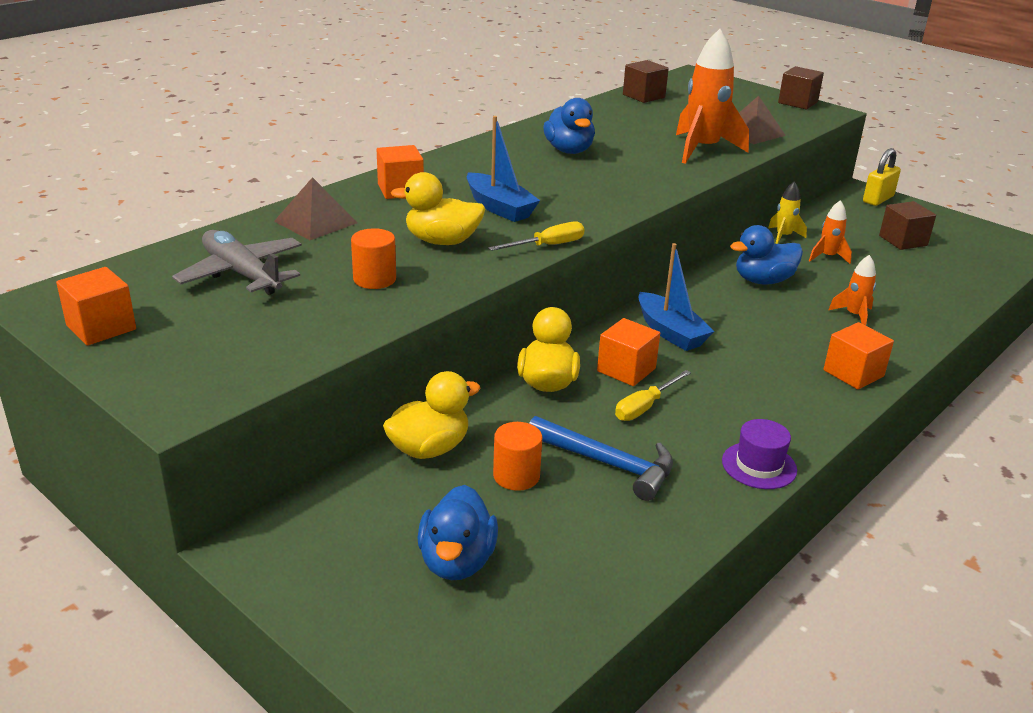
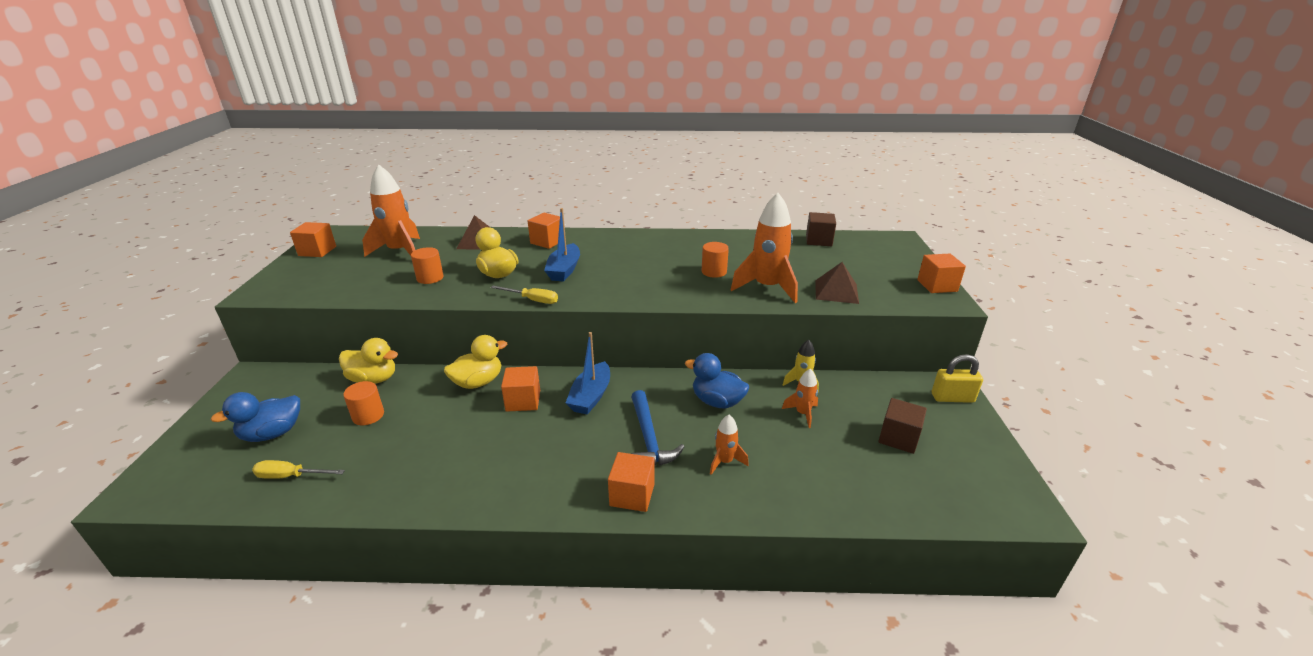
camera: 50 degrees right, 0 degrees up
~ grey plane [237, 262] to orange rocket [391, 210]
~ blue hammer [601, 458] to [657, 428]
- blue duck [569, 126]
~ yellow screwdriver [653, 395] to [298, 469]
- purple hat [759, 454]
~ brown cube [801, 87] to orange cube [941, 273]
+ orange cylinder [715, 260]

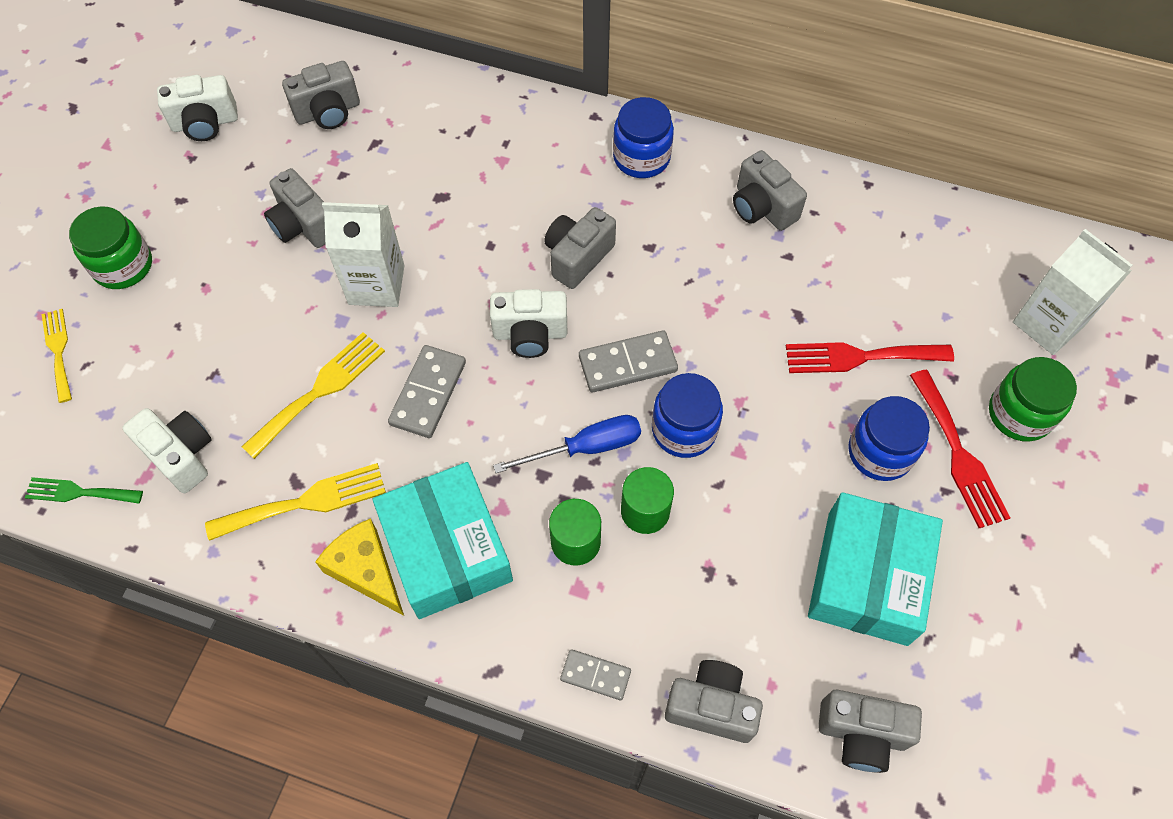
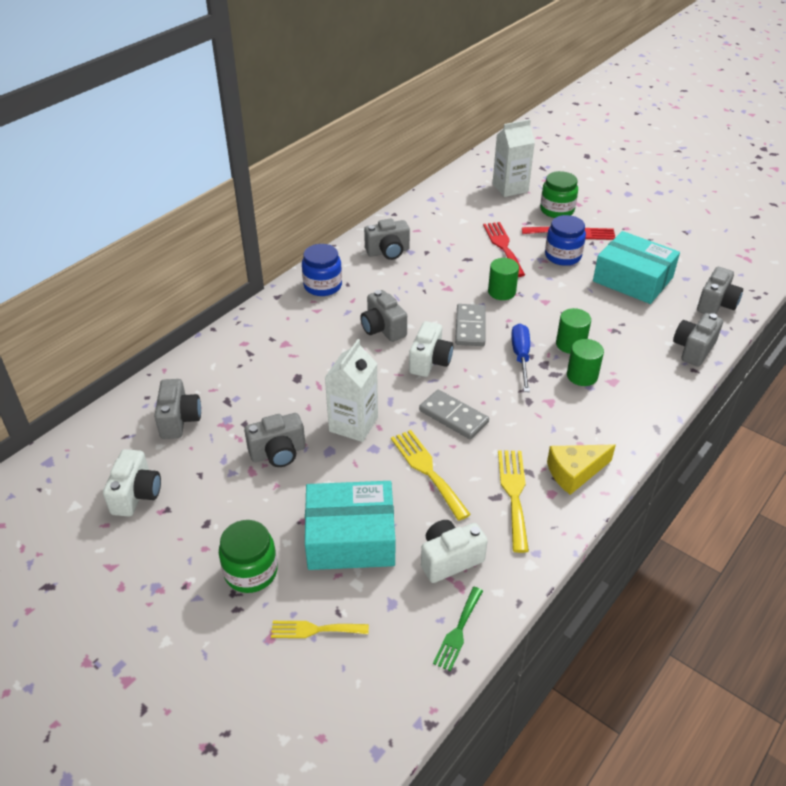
camera: 70 degrees left, 20 degrees down
~ turquoise box [443, 540] to [350, 525]
- grey domino [595, 674]
- blue jar [687, 415]
~ red fork [870, 357] = [504, 249] 150 degrees clockwise
+ green cylinder [503, 279]

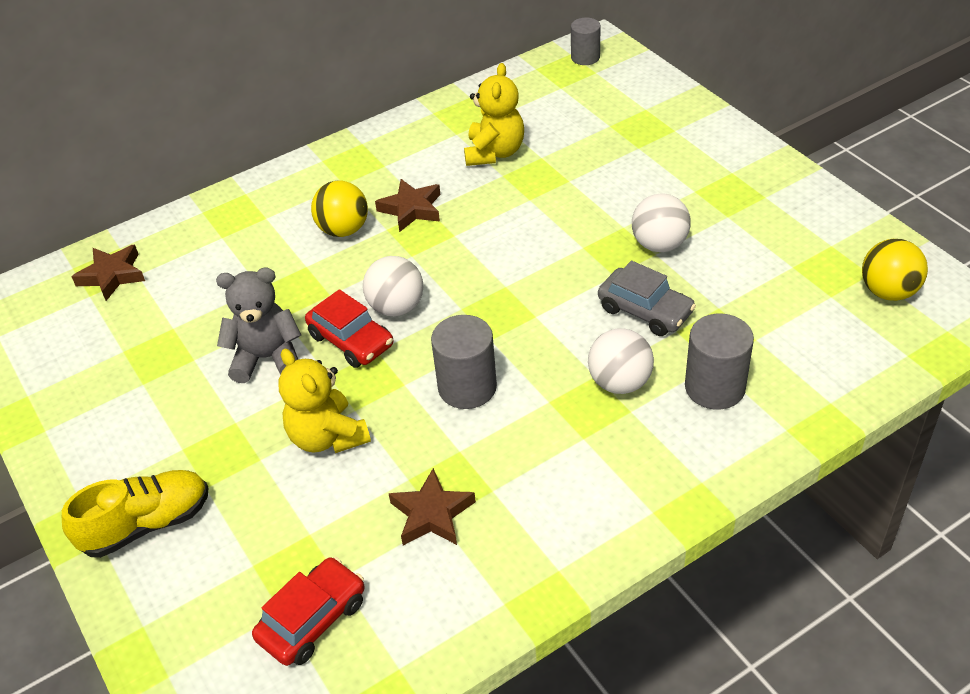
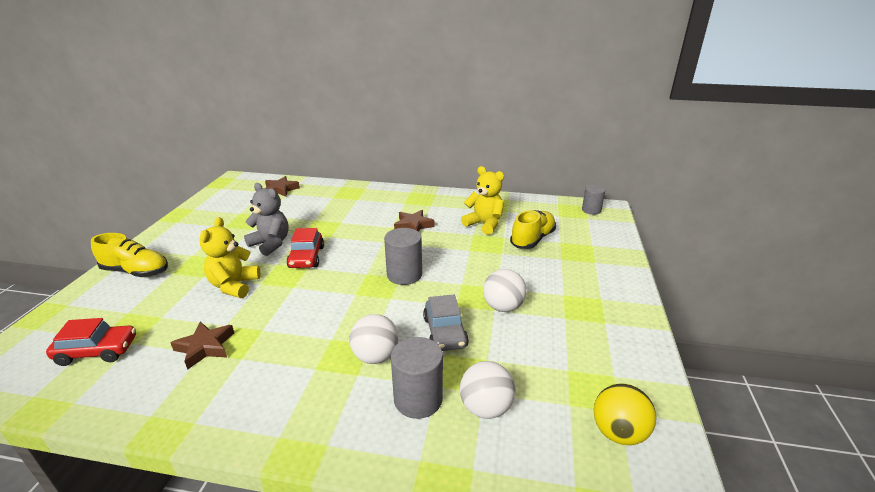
camera: 40 degrees right, 15 degrees down
- yellow ball [339, 209]
~ white ball [393, 286] to [487, 390]
~ grey cylinder [464, 362] to [403, 256]
~ yellow teddy bear [494, 114] = [482, 200] 105 degrees counterclockwise
+ yellow shoe [533, 229]

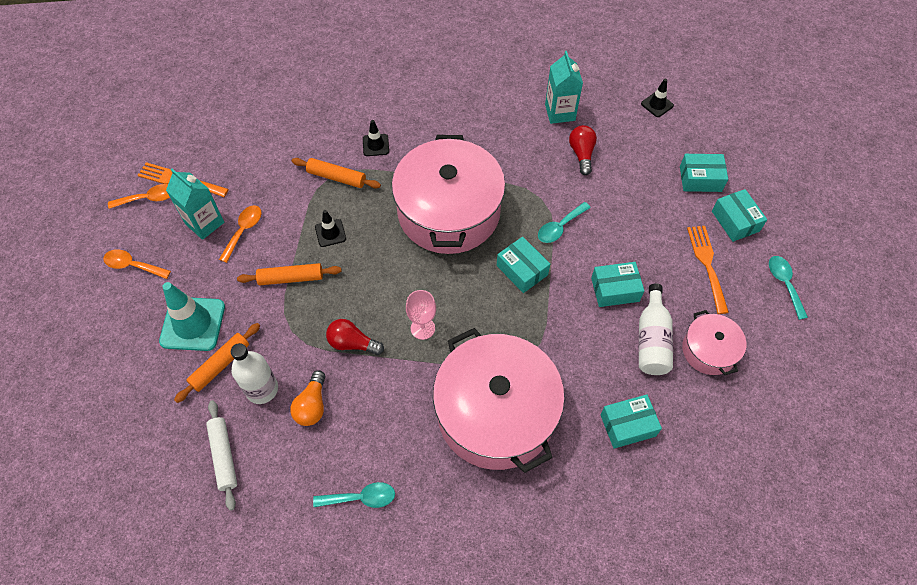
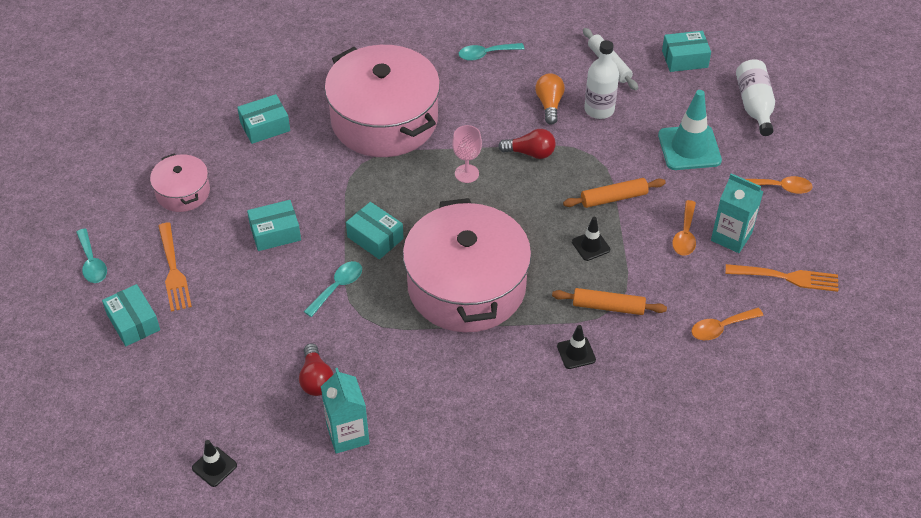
camera: 170 degrees right, 10 degrees down
~ orange spoon [139, 196] to [728, 324]
- orange rolling pin [217, 363]
~ white bottle [656, 329] to [755, 97]
~ turquoise box [704, 173] to [686, 51]

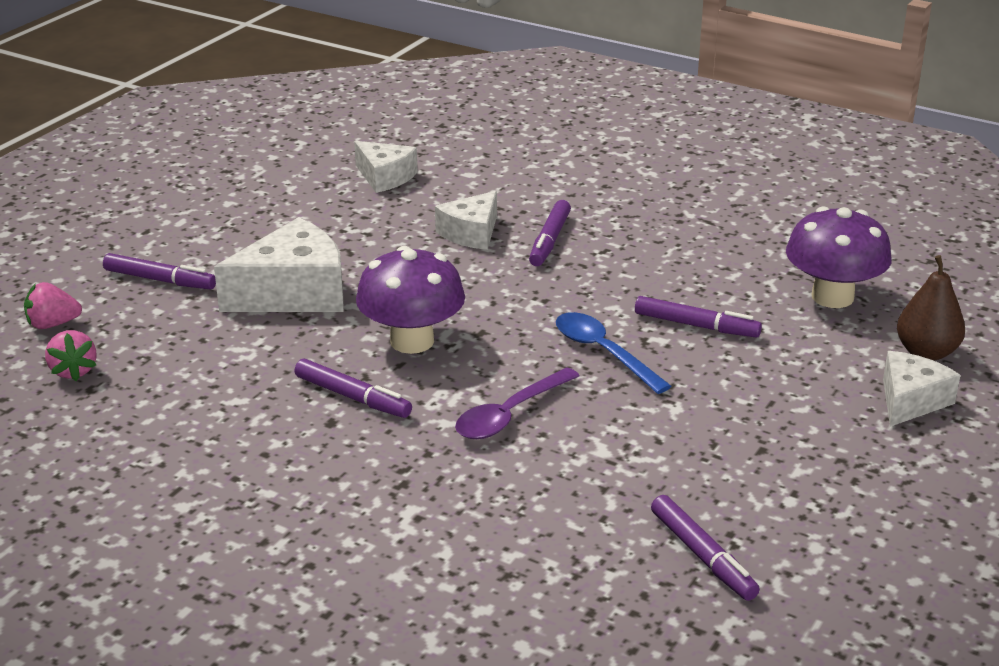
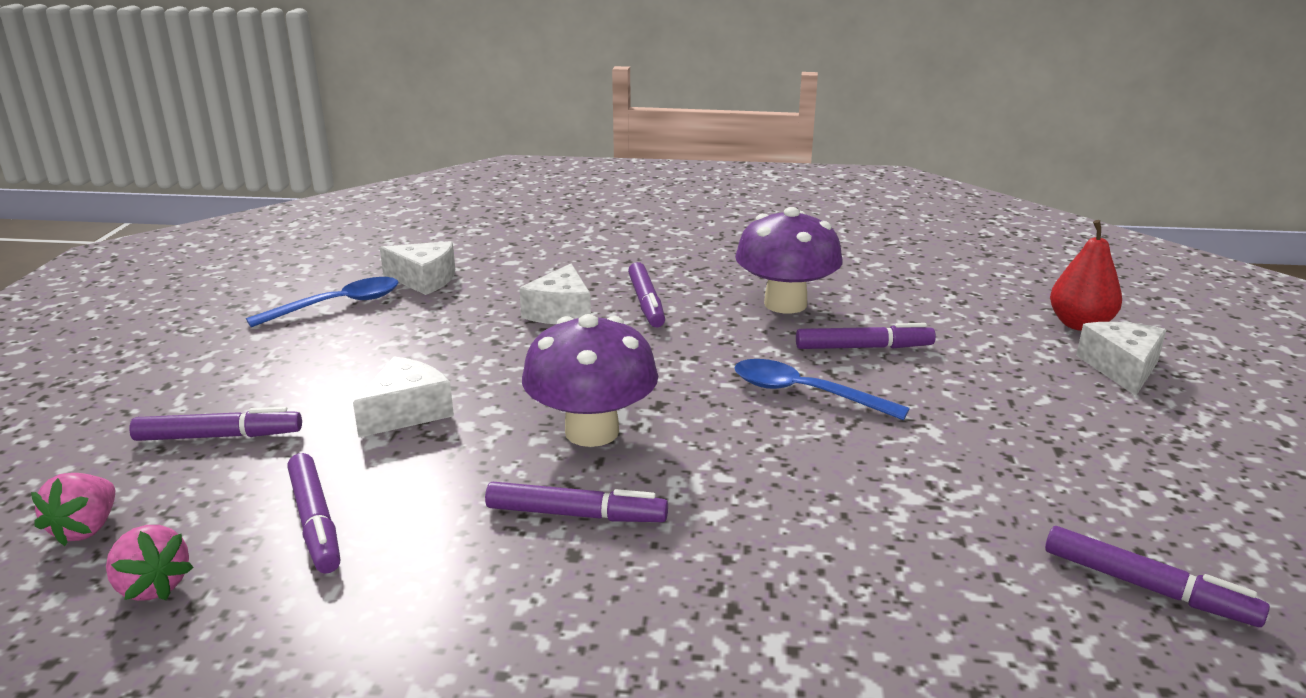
camera: 25 degrees left, 5 degrees down
~ pink strawberry [53, 305] = [73, 509] 45 degrees counterclockwise
~ white cheese [279, 264] = [403, 396] x0.61
- purple spoon [517, 403]
~ purple mushroom [839, 257] to [789, 260]
~ brown pear [931, 308] to red pear [1086, 275]
+ blue spoon [322, 302]
+ purple marker [313, 513]

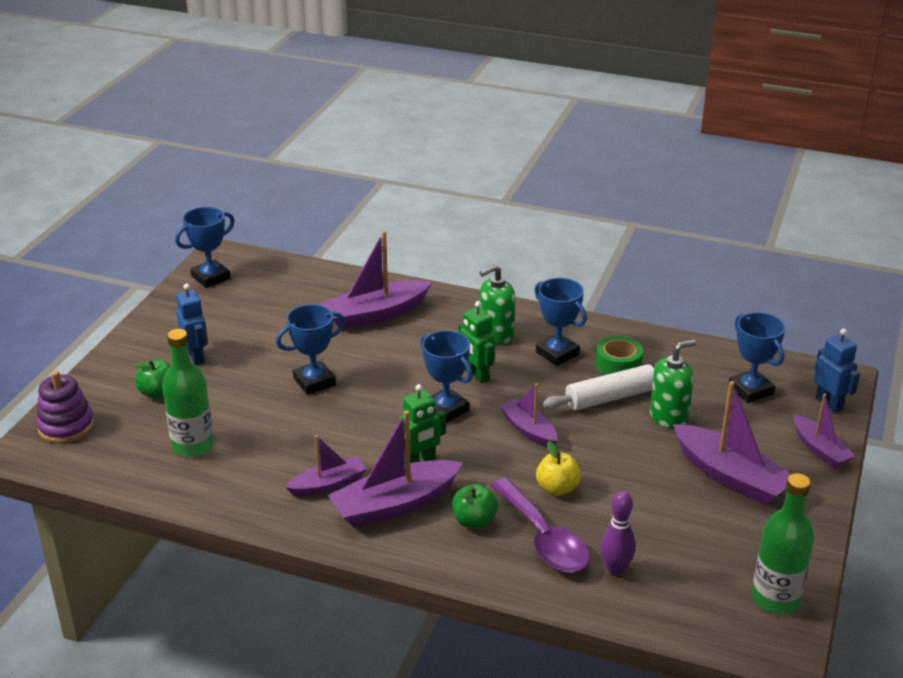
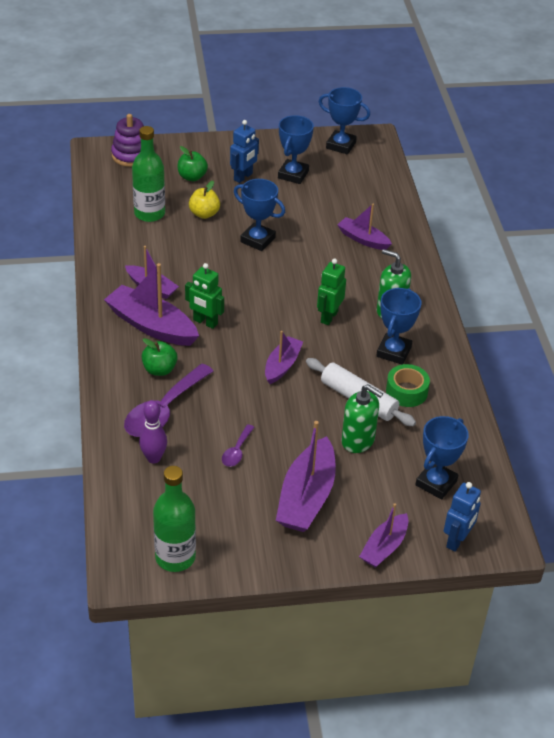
camera: 60 degrees right, 10 degrees up
~ purple boat [376, 280] = [364, 227] x0.60
~ blue trophy [446, 376] to [296, 149]
~ yellow apple [558, 468] to [204, 200]
+ purple spoon [238, 445]

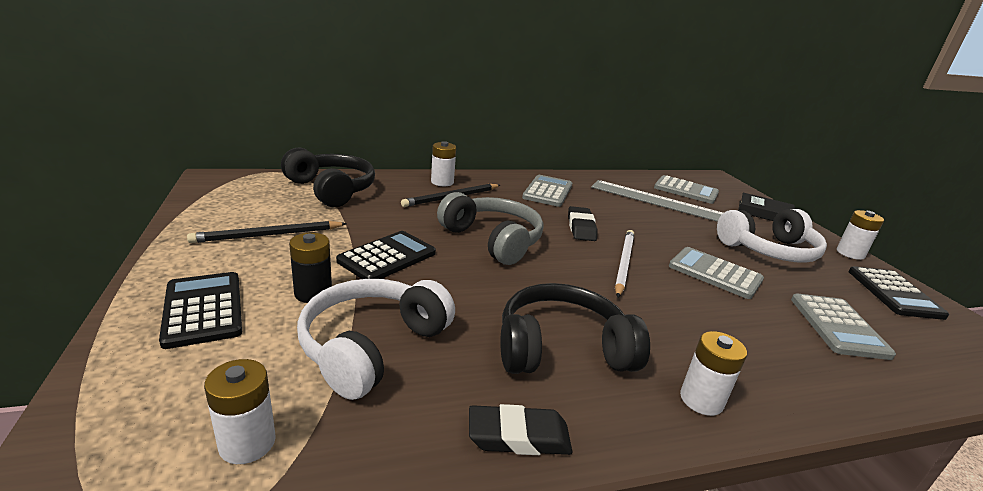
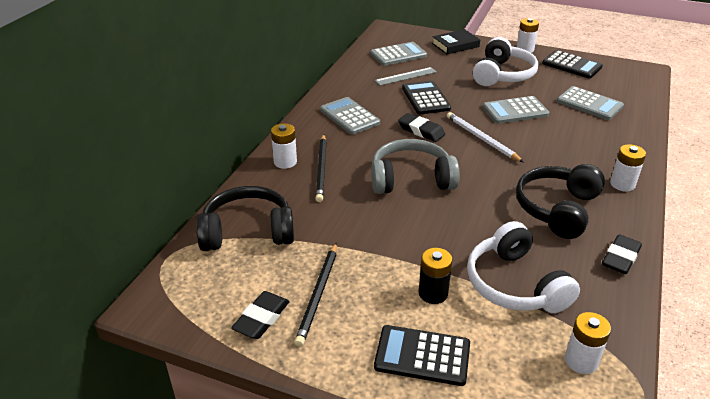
camera: 50 degrees left, 10 degrees up
~ black calculator [386, 255] to [426, 97]
~ grey ruler [657, 201] = [406, 76] x0.57
+ black eraser [260, 315]

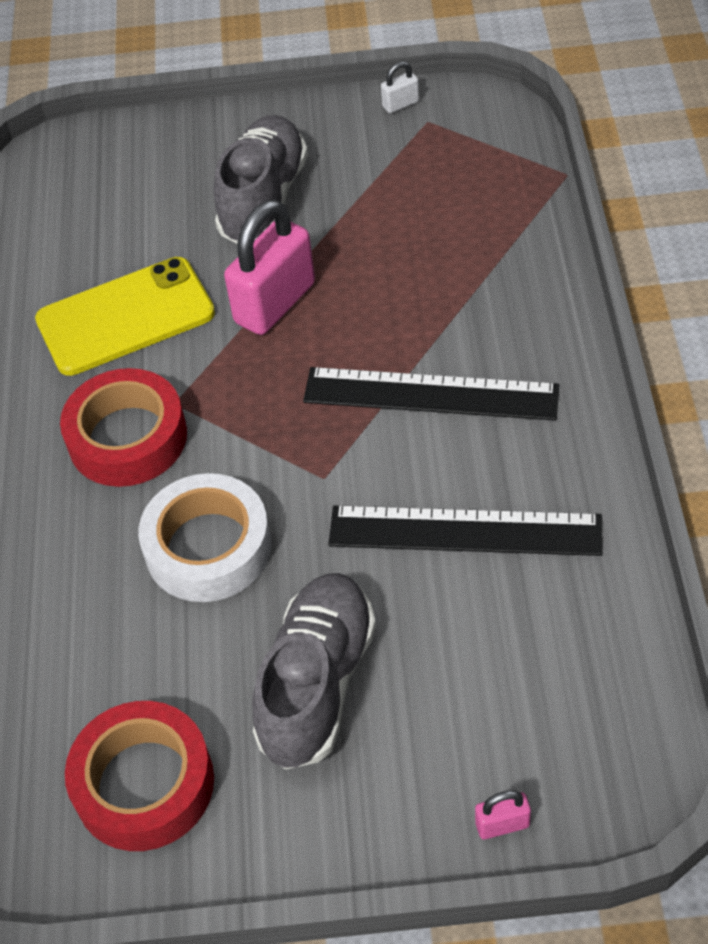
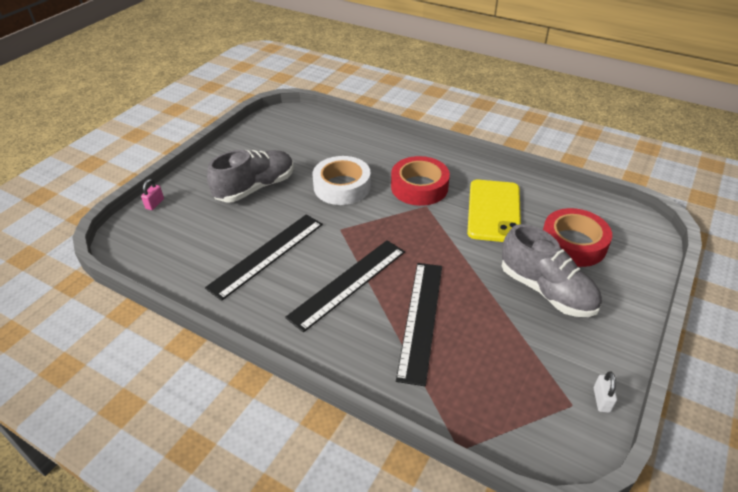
camera: 120 degrees right, 10 degrees down
~ red tape [139, 776] to [577, 237]
- pink padlock [269, 267]
~ grey shoe [314, 671] = [250, 176] 90 degrees counterclockwise
+ black ruler [419, 324]

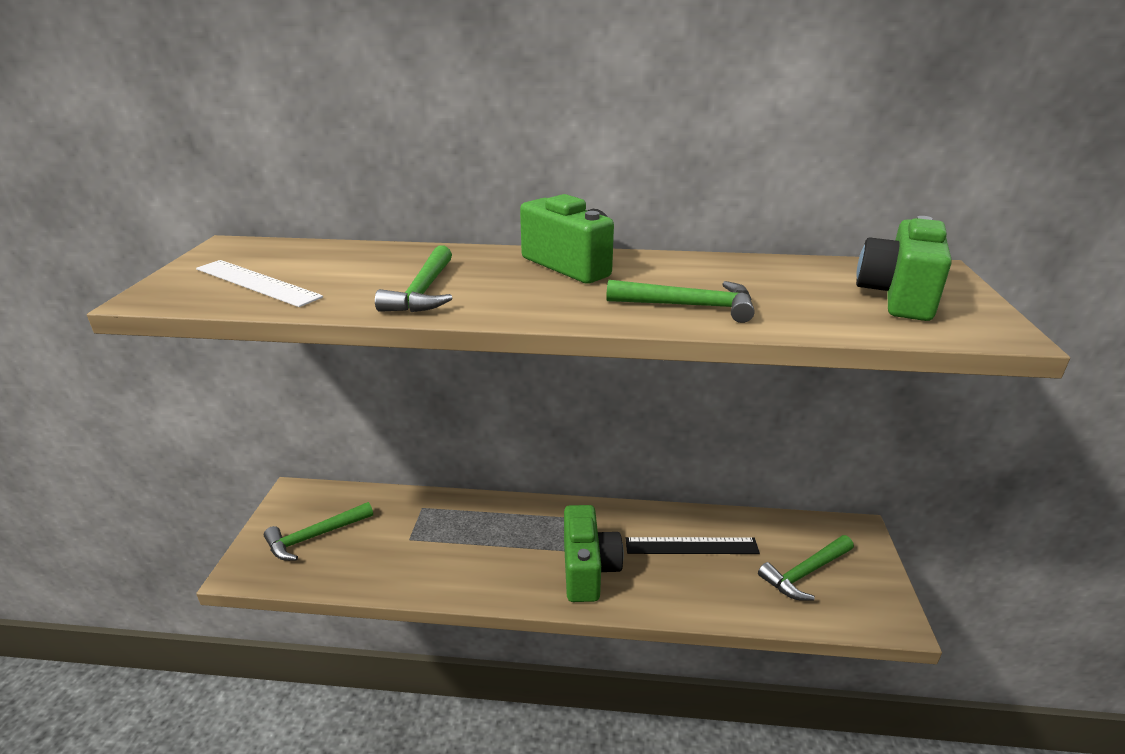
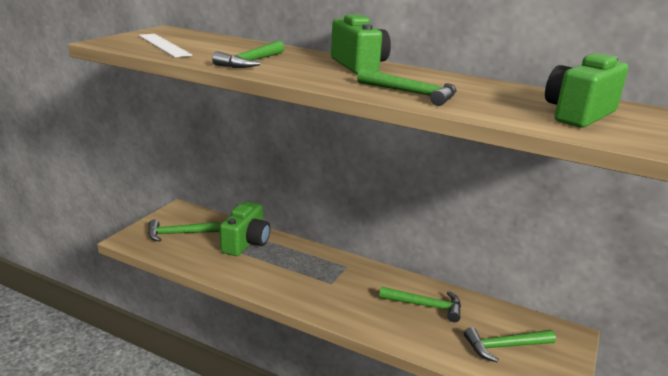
camera: 20 degrees right, 5 degrees down
~ green camera [594, 553] to [245, 229]
~ black ruler [693, 545] to green hammer [420, 304]

